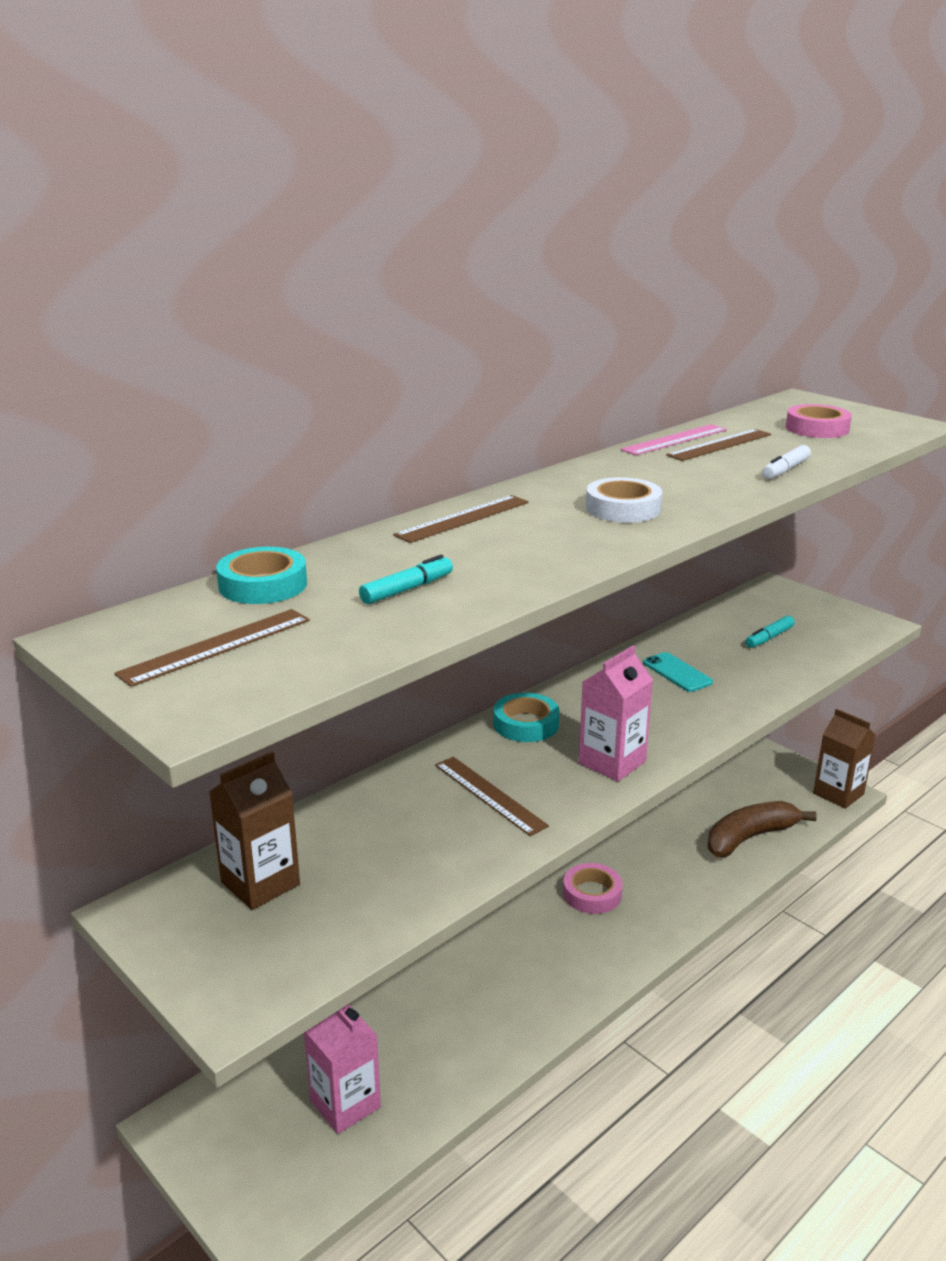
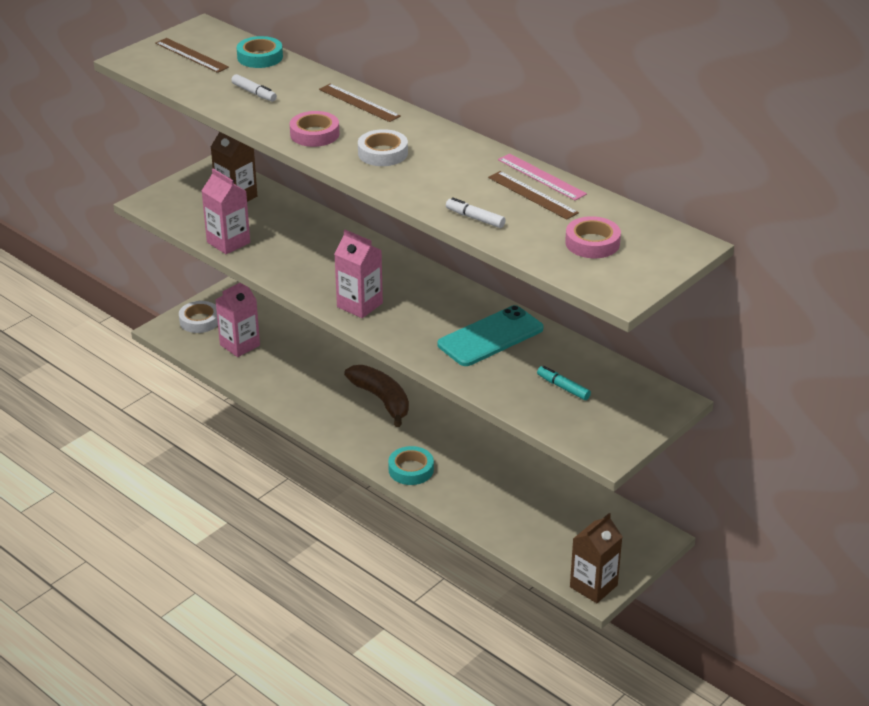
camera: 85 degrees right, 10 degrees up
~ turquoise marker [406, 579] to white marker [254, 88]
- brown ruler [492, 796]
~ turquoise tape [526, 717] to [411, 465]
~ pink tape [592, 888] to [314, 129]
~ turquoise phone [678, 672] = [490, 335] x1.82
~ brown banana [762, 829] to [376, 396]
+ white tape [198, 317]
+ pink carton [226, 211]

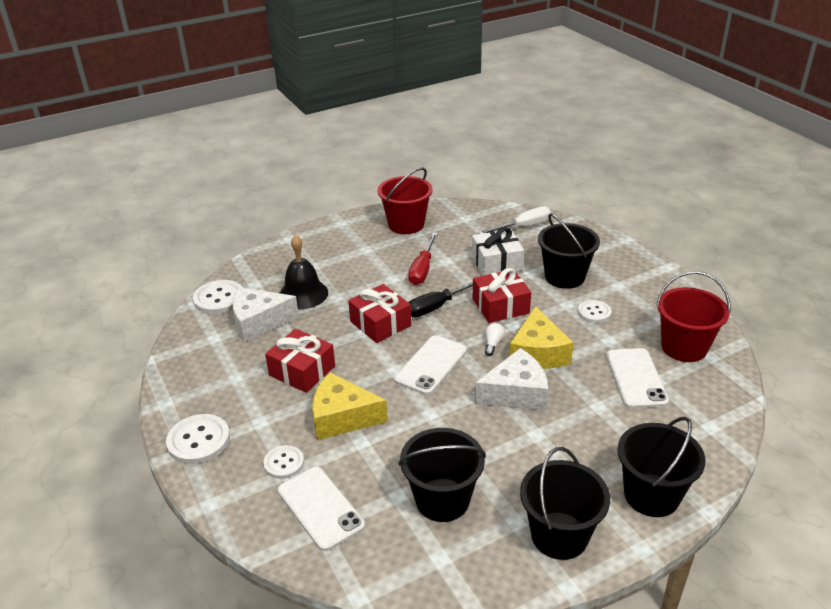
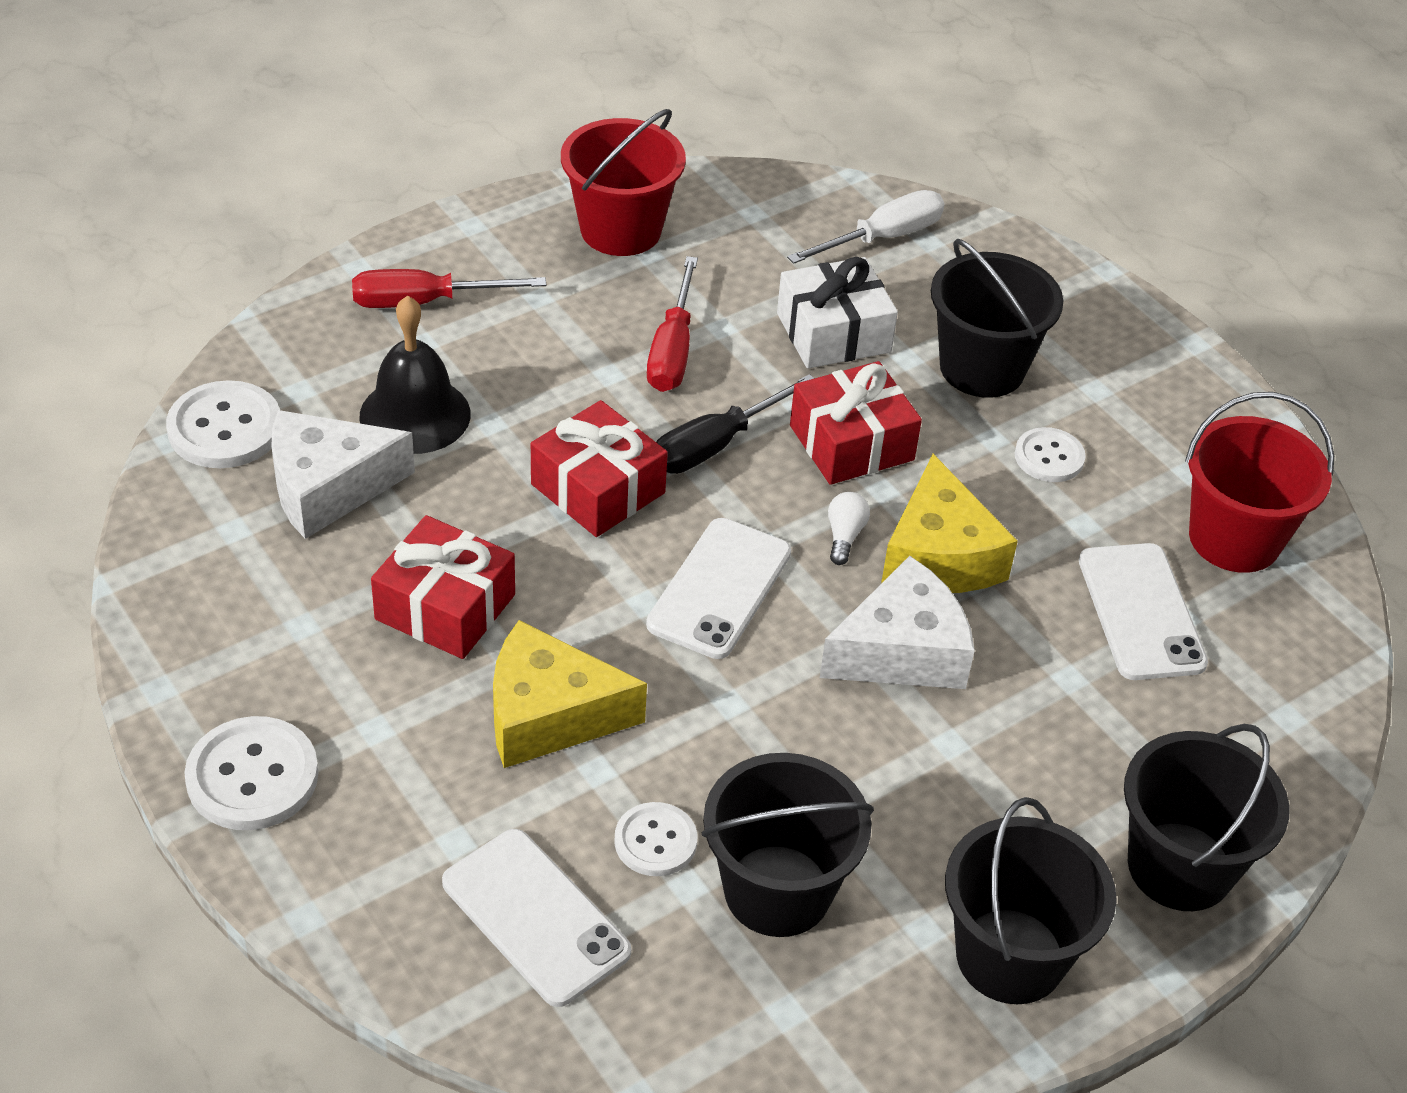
camera: 10 degrees left, 10 degrees up
~ white button [283, 462] to [655, 839]
+ red screwdriver [449, 288]

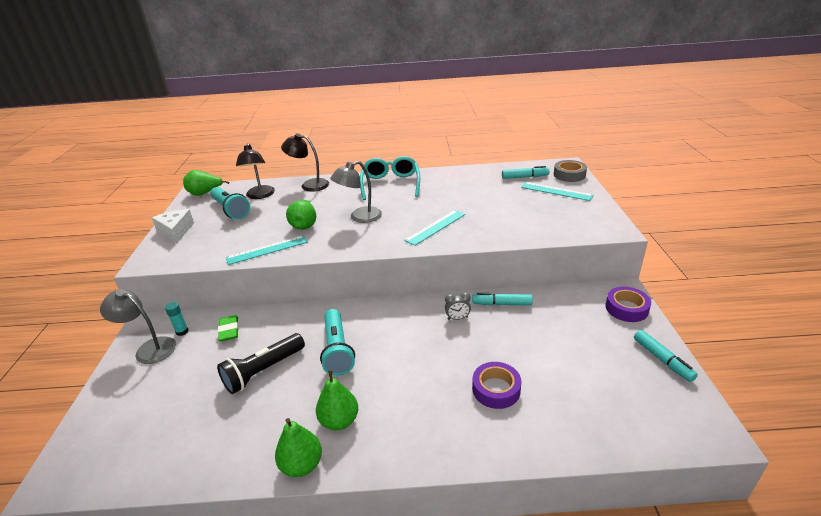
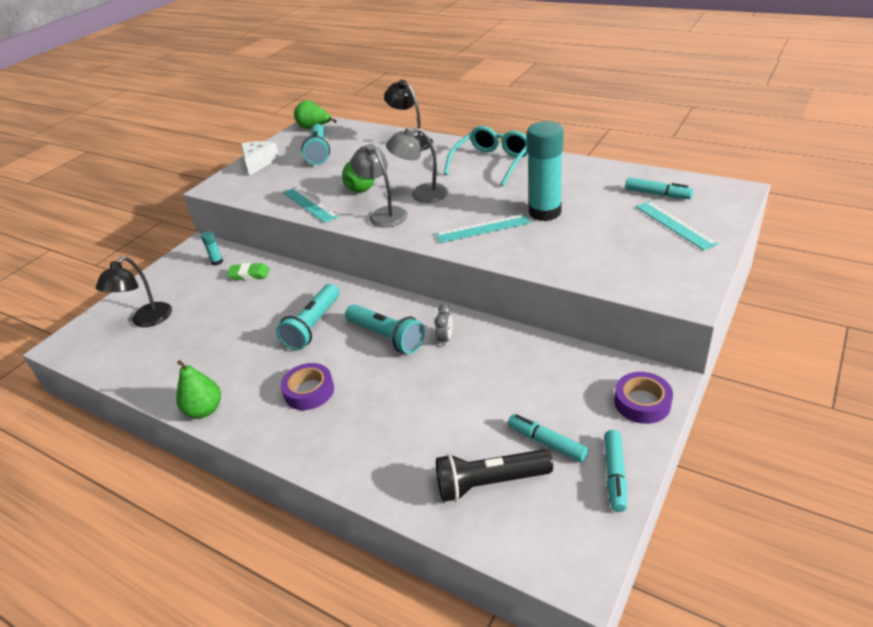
camera: 35 degrees right, 5 degrees up
~ grey lamp [138, 326] to [379, 186]
~ black flashlight [261, 363] to [494, 475]
~ green eraser [228, 328] = [248, 271] 75 degrees clockwise
~ turquoise ruler [267, 250] = [311, 205] 45 degrees clockwise
~ black lamp [255, 171] to [134, 292]
- green pear [337, 400]
~ grey clock [458, 306] = [443, 325] 105 degrees counterclockwise
~ purple tape [497, 385] to [307, 386]
~ turquoise marker [503, 299] to [548, 438]
- grey tape [570, 171]
+ turquoise flashlight [385, 329]
+ turquoise glue stick [545, 171]

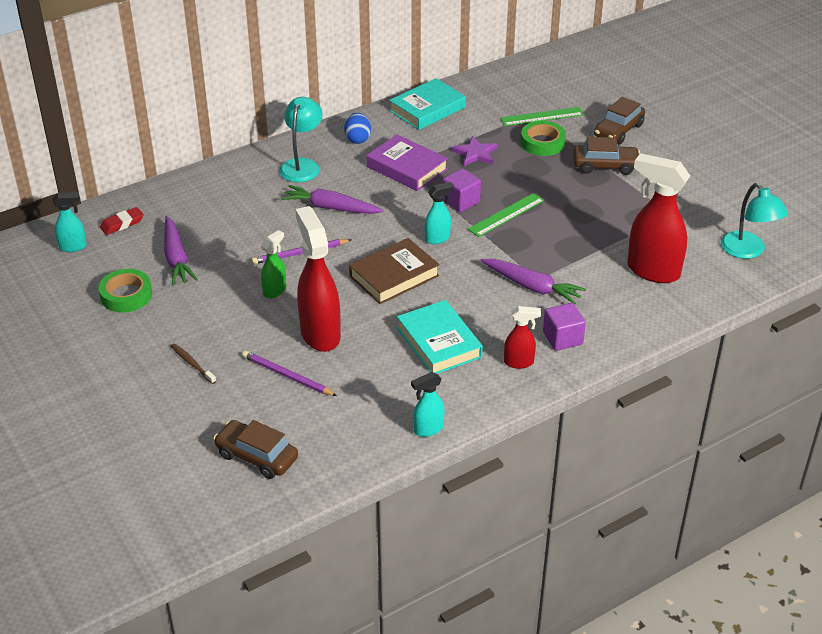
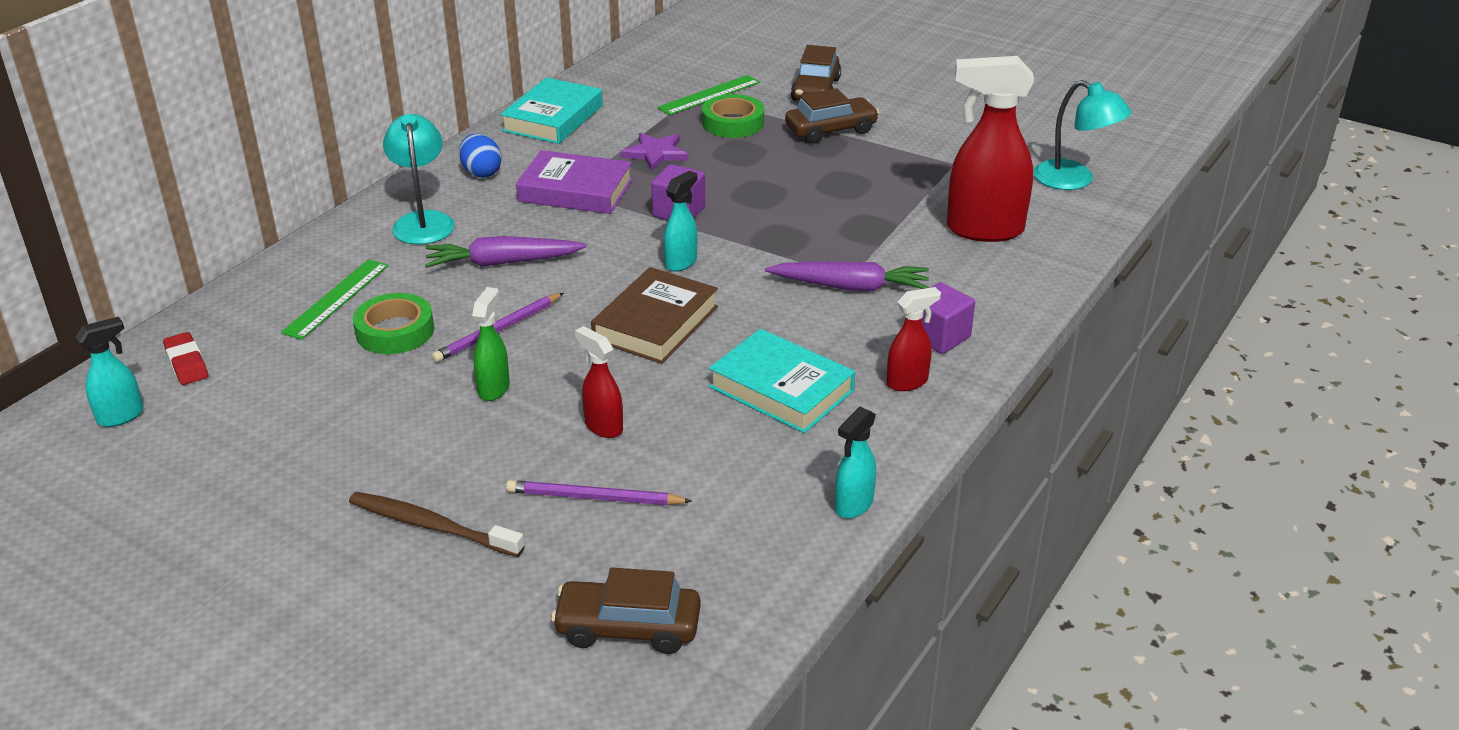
camera: 25 degrees left, 5 degrees down
~ green tape [125, 290] to [393, 323]
~ red eraser [122, 221] = [185, 358] 60 degrees counterclockwise
- purple carrot [181, 250]
~ brown toothbrush [193, 364] = [437, 524] x1.62
~ red spray bottle [318, 279] = [599, 382] x0.50
~ green ruler [506, 215] to [335, 299]

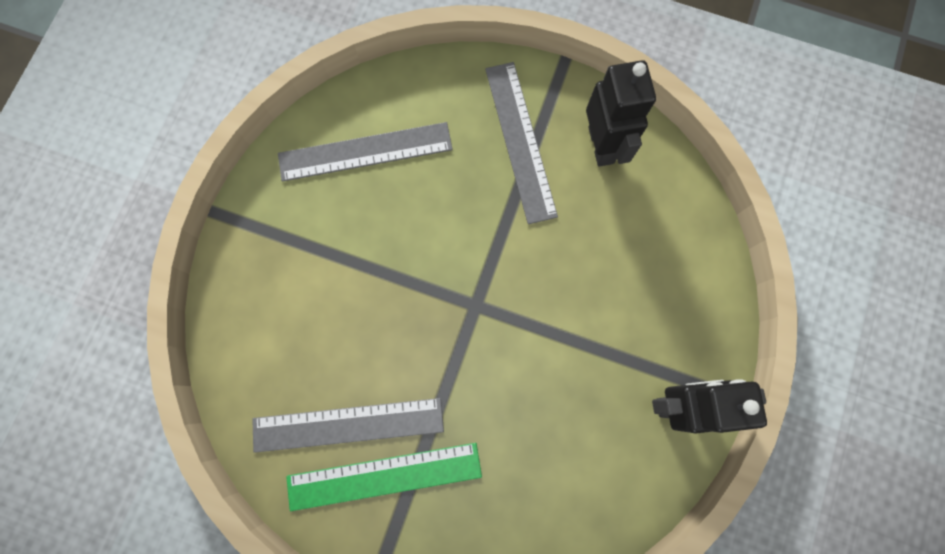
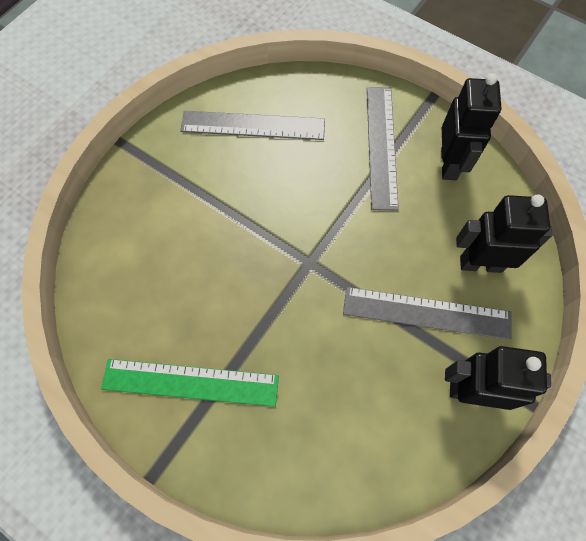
camera: 15 degrees right, 10 degrees down
~ grey ruler [348, 425] to [427, 313]
+ black robot [504, 233]

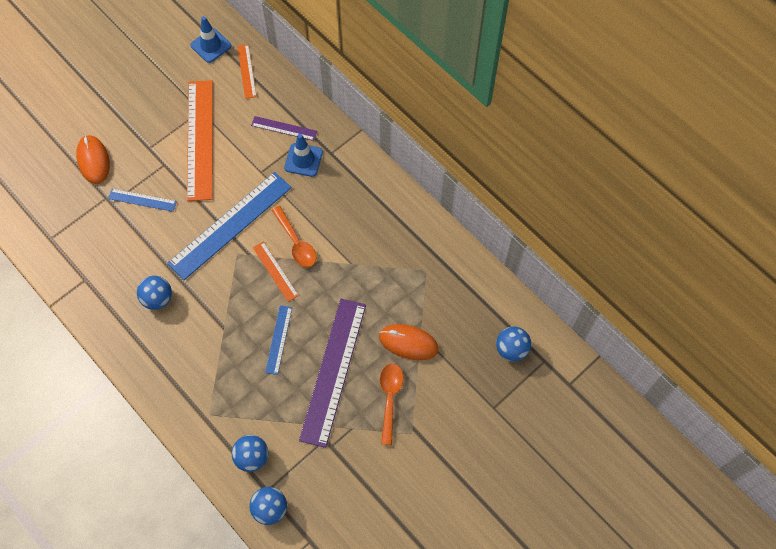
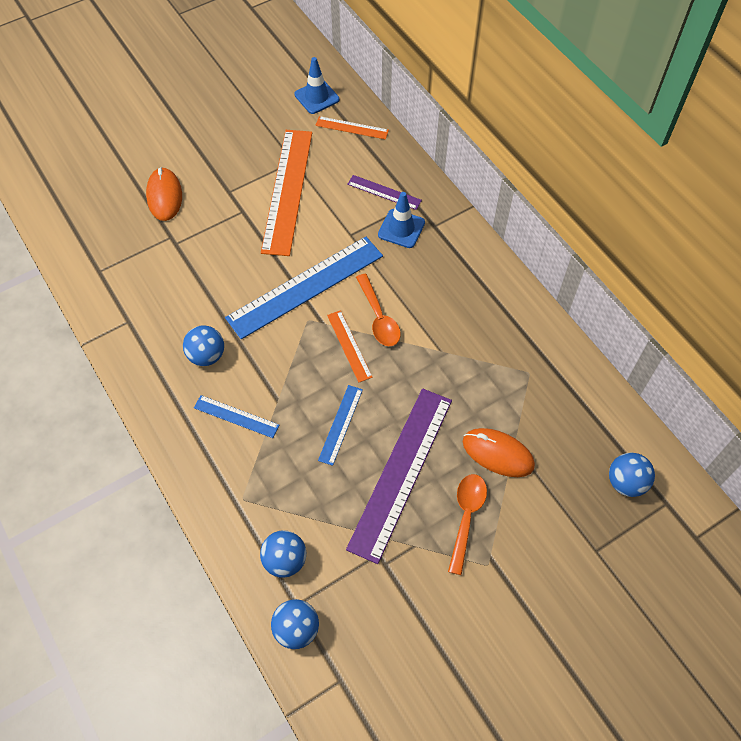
camera: 10 degrees right, 5 degrees down
~ blue ruler [142, 200] to [236, 416]
~ orange ruler [247, 71] = [352, 128] 75 degrees counterclockwise

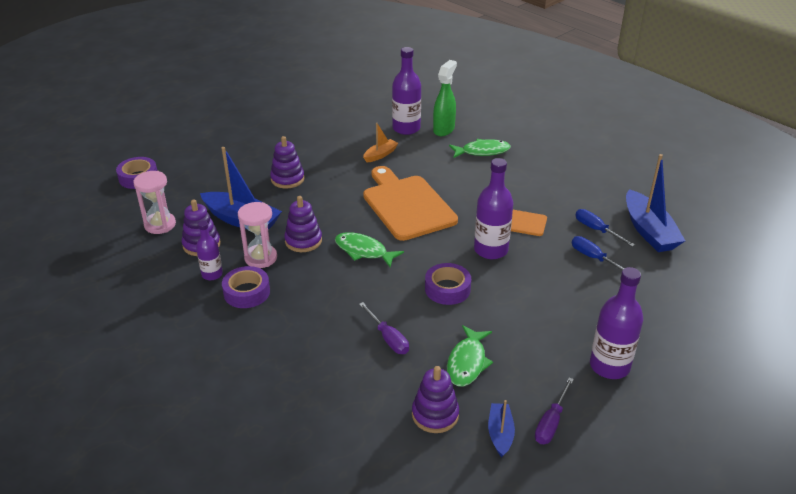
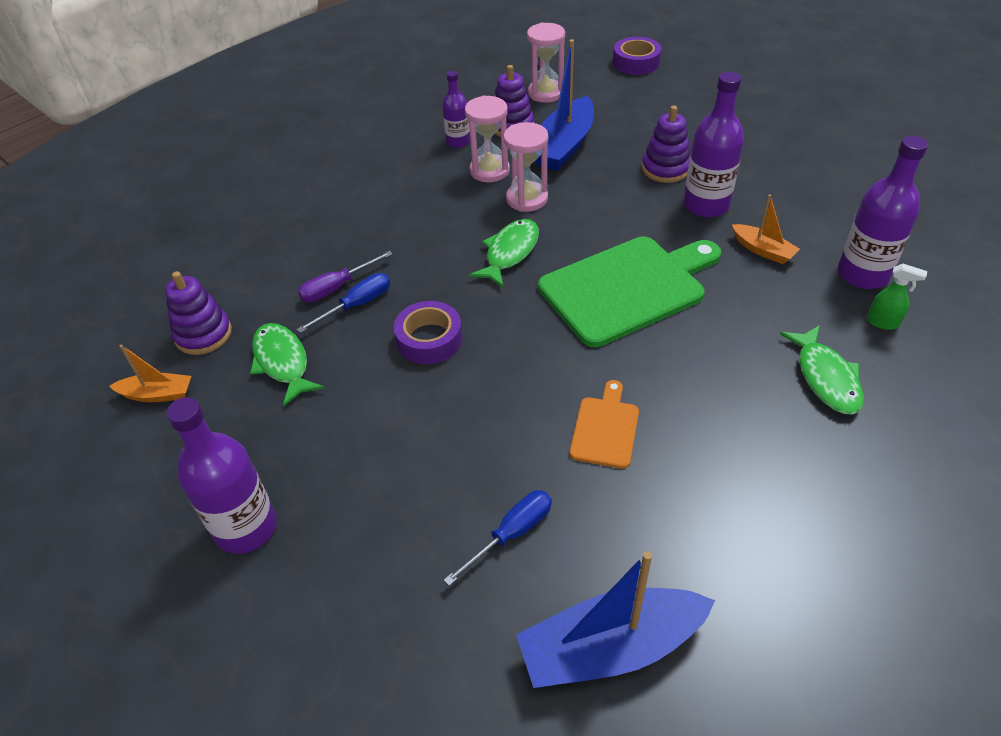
camera: 90 degrees right, 10 degrees up
- purple tape [246, 287]
~ purple stacking toy [303, 224] to pink hourglass [525, 167]
~ orange cutting board [410, 203] to green cutting board [629, 291]
~ green spray bottle [445, 98] = [897, 297] x0.55
~ green fish [470, 355] = [287, 365] 45 degrees clockwise
~ purple bottle [493, 208] to [714, 145]
~ blue boat [501, 428] to orange boat [150, 373]
- purple screwdriver [554, 410]
~ blue screwdriver [605, 228] to [343, 303]

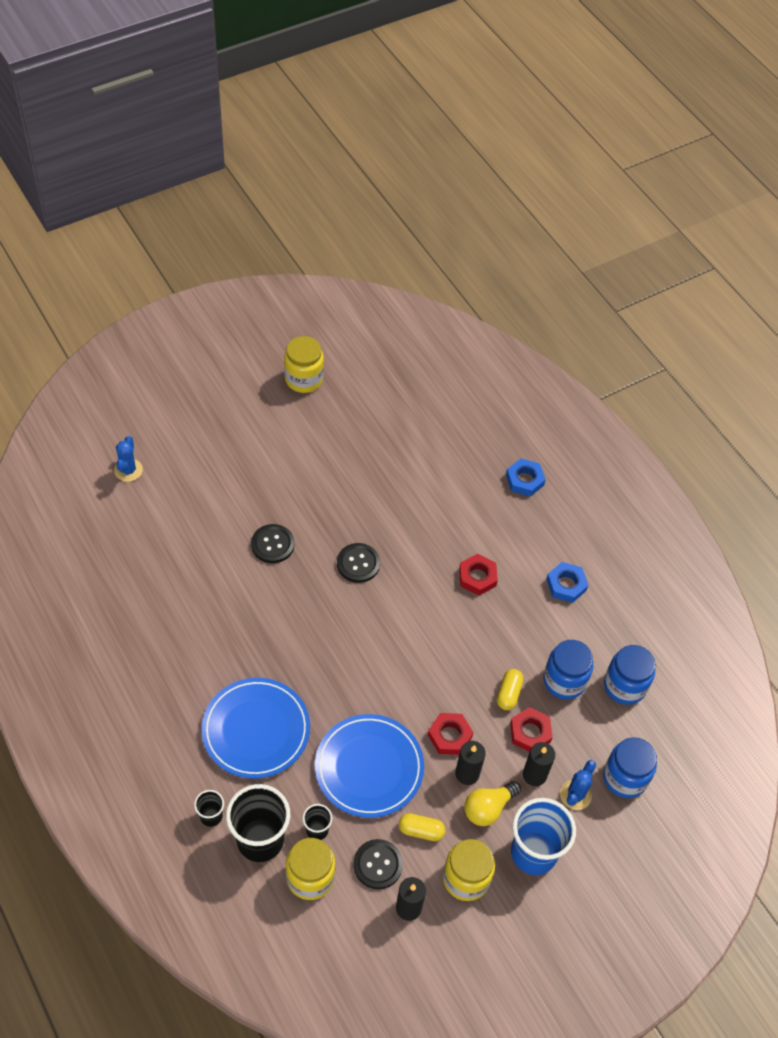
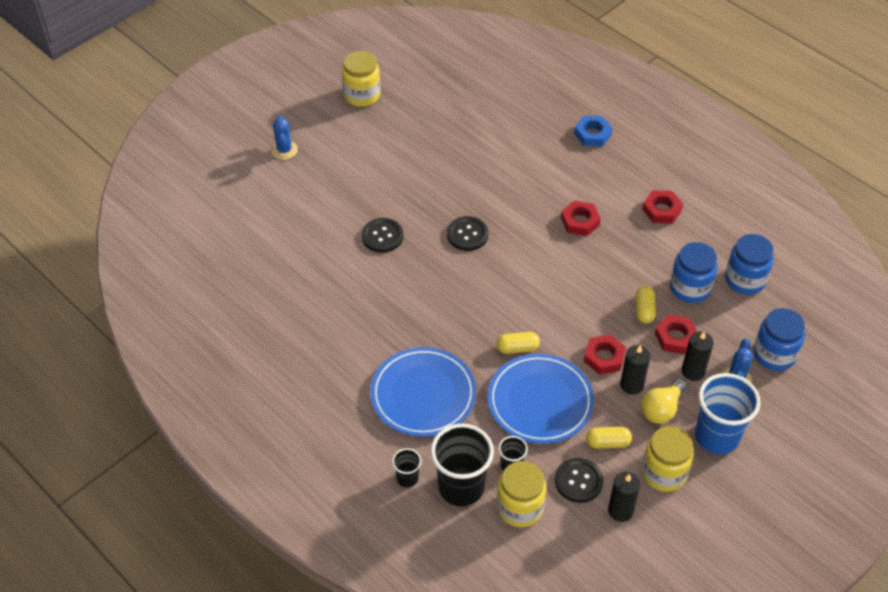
camera: 10 degrees left, 5 degrees down
~ blue cactus [128, 459] to [284, 138]
~ blue nut [567, 582] to red nut [662, 207]
+ yellow capsule [518, 343]

